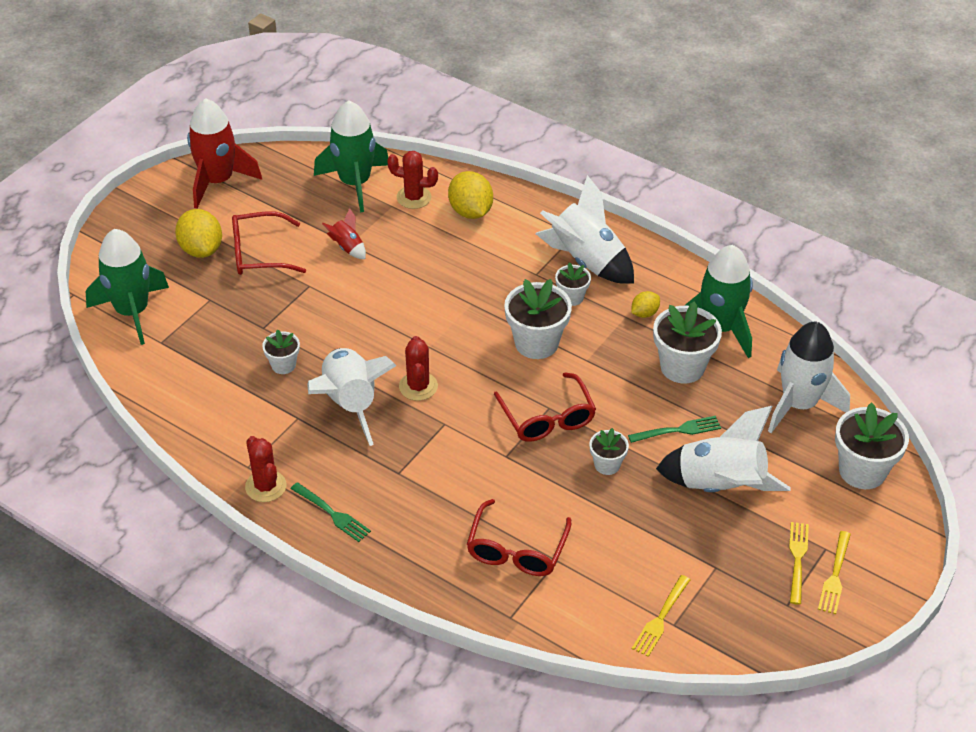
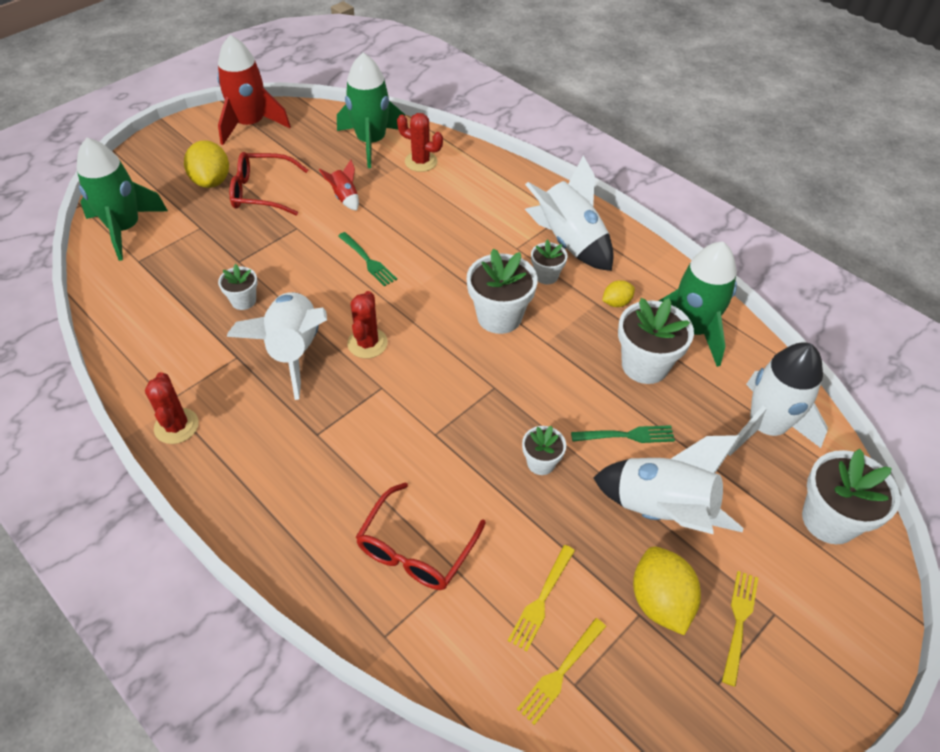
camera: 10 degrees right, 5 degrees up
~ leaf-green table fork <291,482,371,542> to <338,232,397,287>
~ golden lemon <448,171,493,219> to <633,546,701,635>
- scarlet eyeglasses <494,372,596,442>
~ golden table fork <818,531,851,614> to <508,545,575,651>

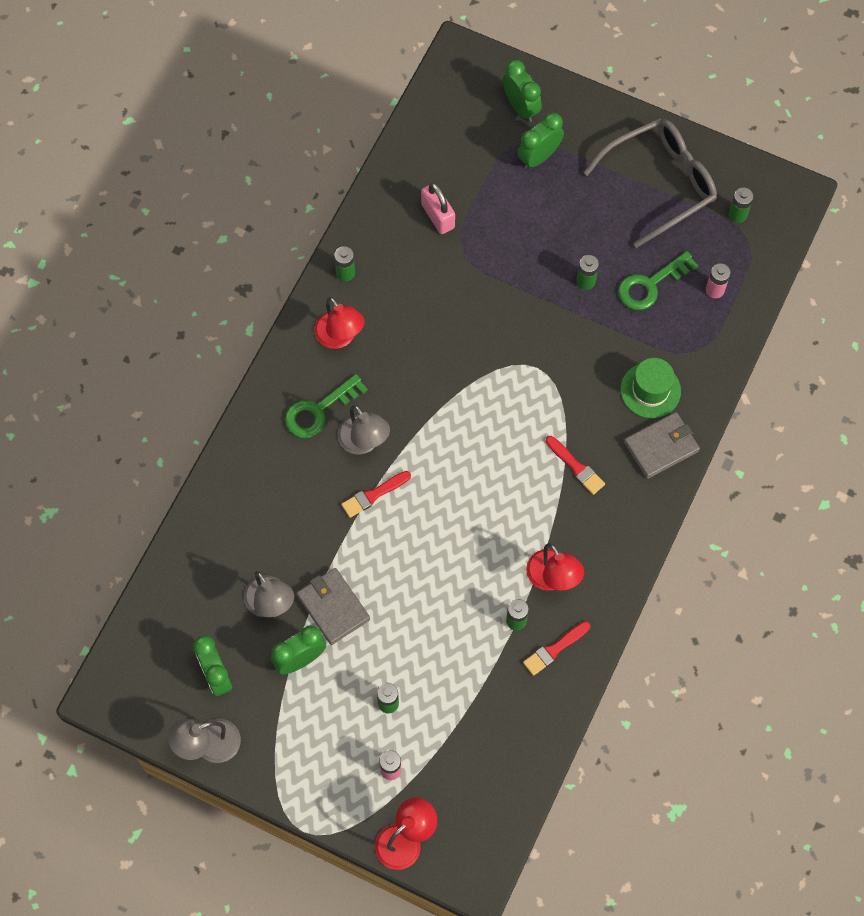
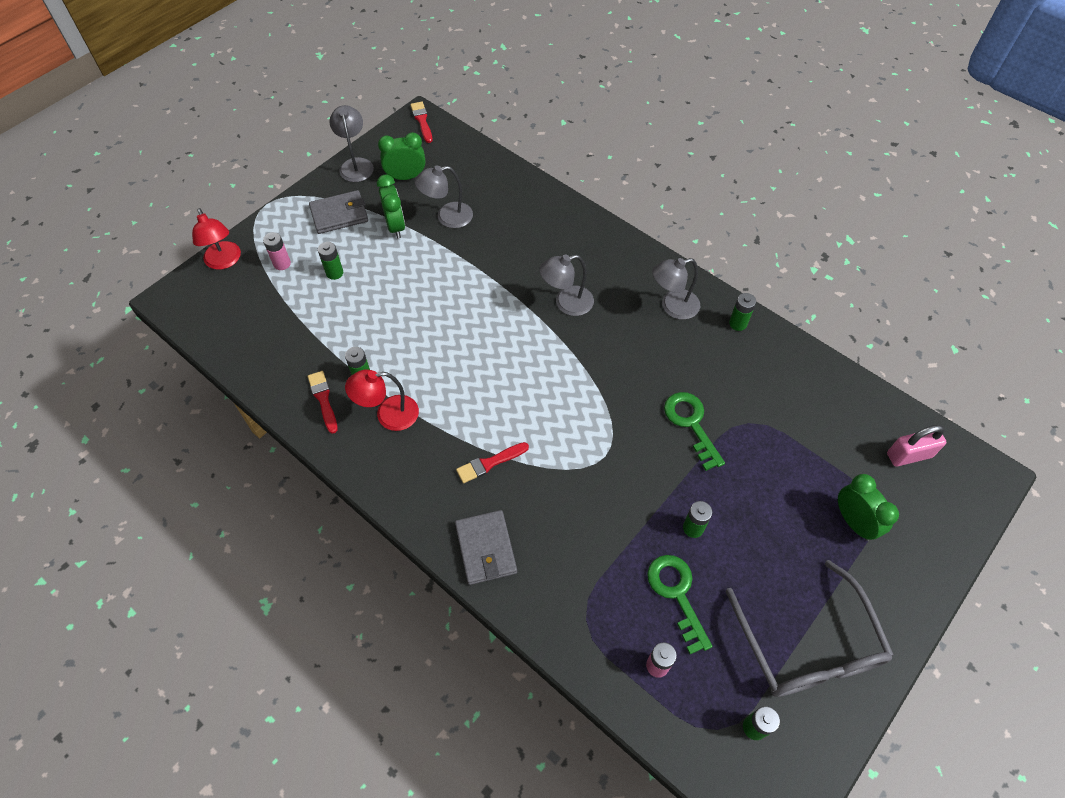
camera: 105 degrees right, 10 degrees down
~ leaf-green door key <285,374,368,438> to <664,392,725,471>
~ gray wallet <297,568,370,645> to <309,190,368,234>
~ scarlet lamp <314,297,365,349> to gray lamp <652,258,700,320>
~ scarlet paintbrush <341,471,411,518> to <410,102,432,143>
~ rose-pink small lock <421,183,455,234> to <887,425,946,467>
- leaf-green clock <503,60,542,122>
- leaf-green hat <620,358,681,418>

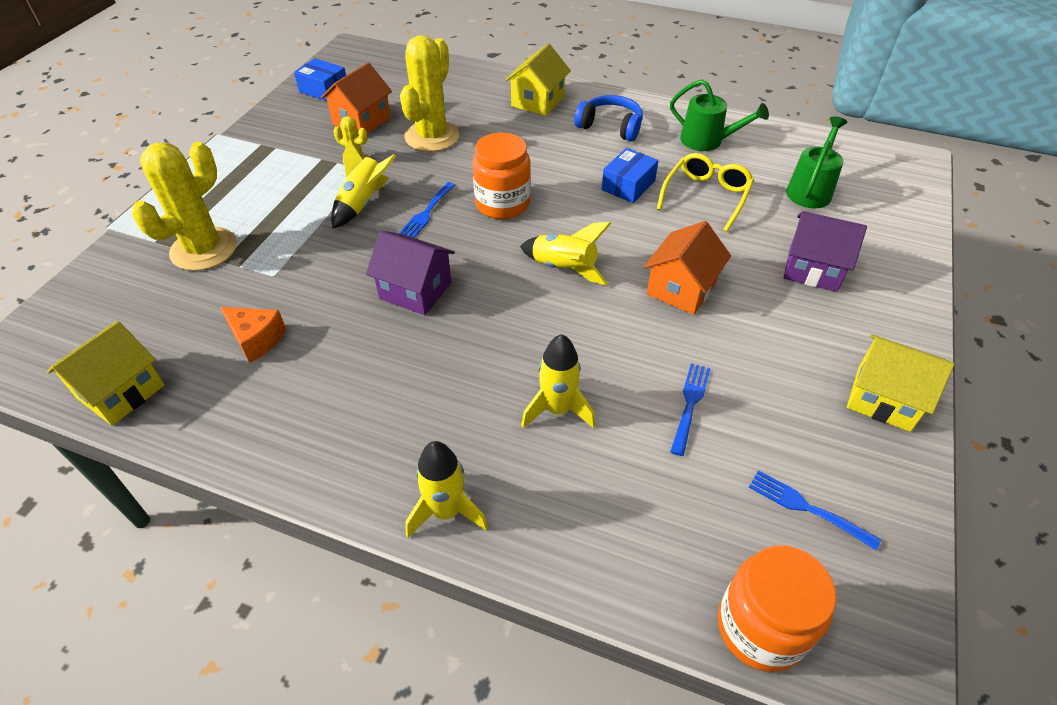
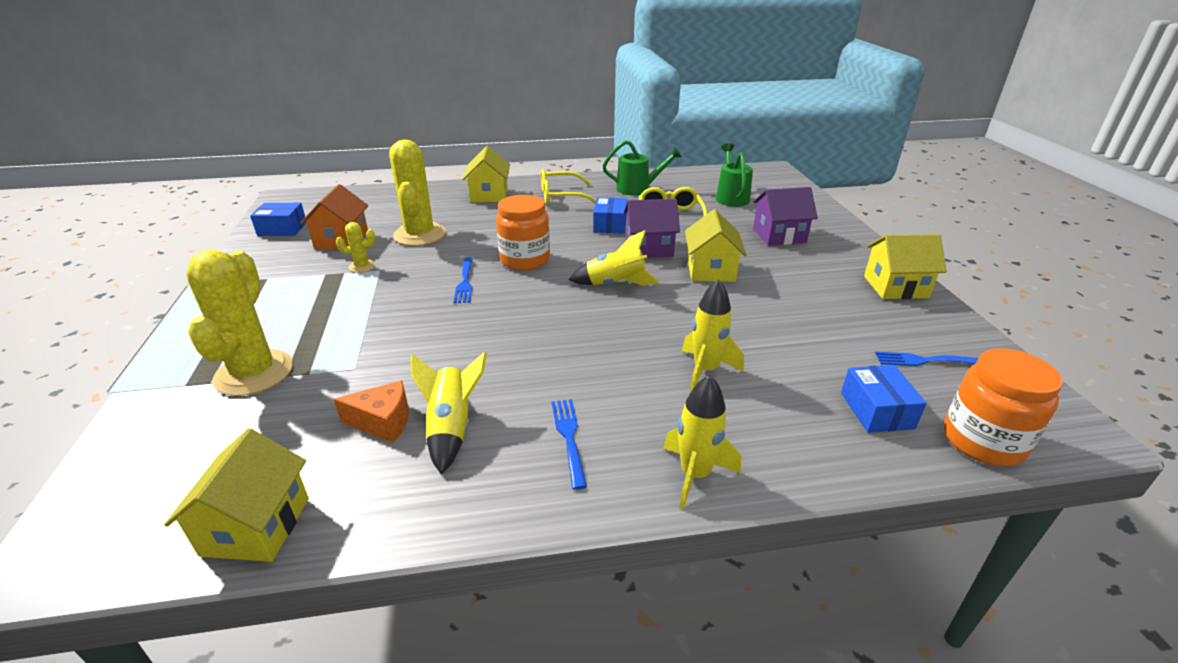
camera: 30 degrees left, 15 degrees down
~ golden rocket <331,140,396,229> to <411,351,487,474>
~ violet toy house <366,231,455,315> to <624,199,680,258>
~ cobalt headset <574,95,643,141> to golden eyeglasses <541,169,596,205>
~ orange-coloured toy house <644,221,731,315> to golden toy house <685,209,747,282>
~ cobalt table fork <670,363,711,456> to <552,399,587,490>
+ cobalt parcel <841,365,926,433>

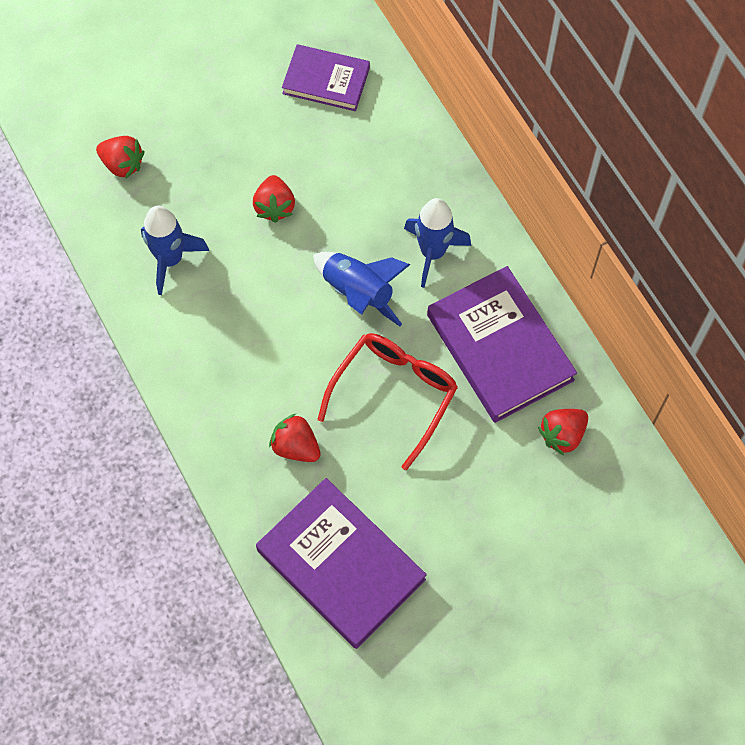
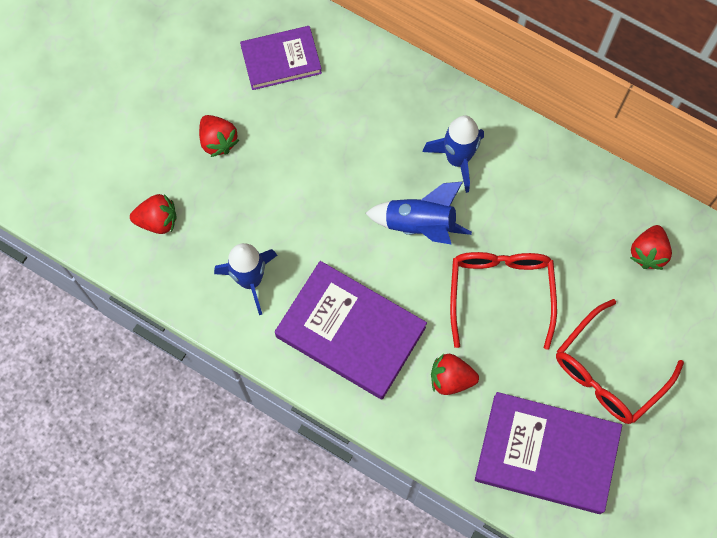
camera: 30 degrees left, 5 degrees up
~ scarlet toy strawberry <253,175,295,223> to <199,115,239,157>
~ violet hardback <427,266,577,423> to <275,261,427,400>
+ scarlet eyeglasses <556,299,684,424>

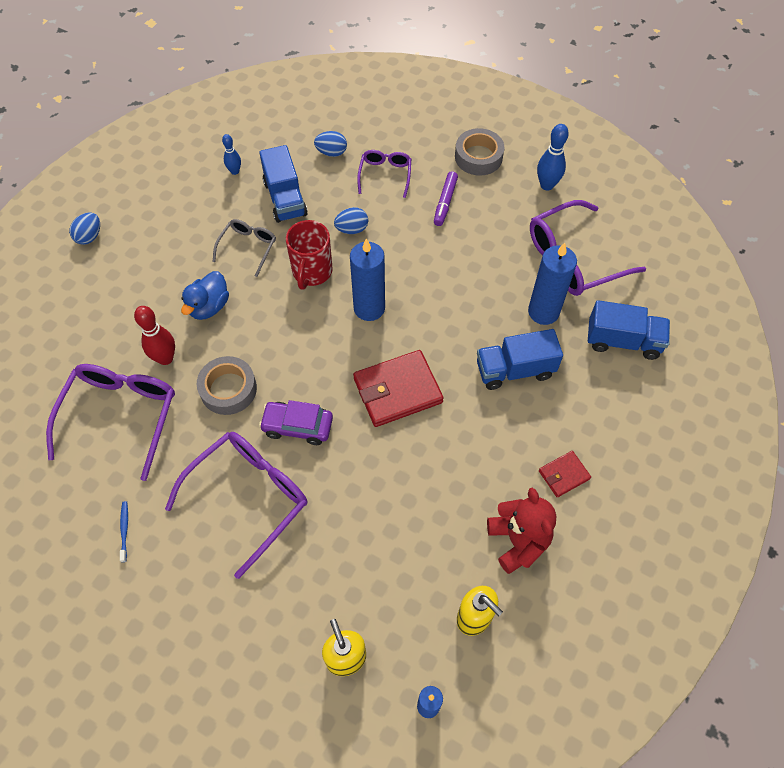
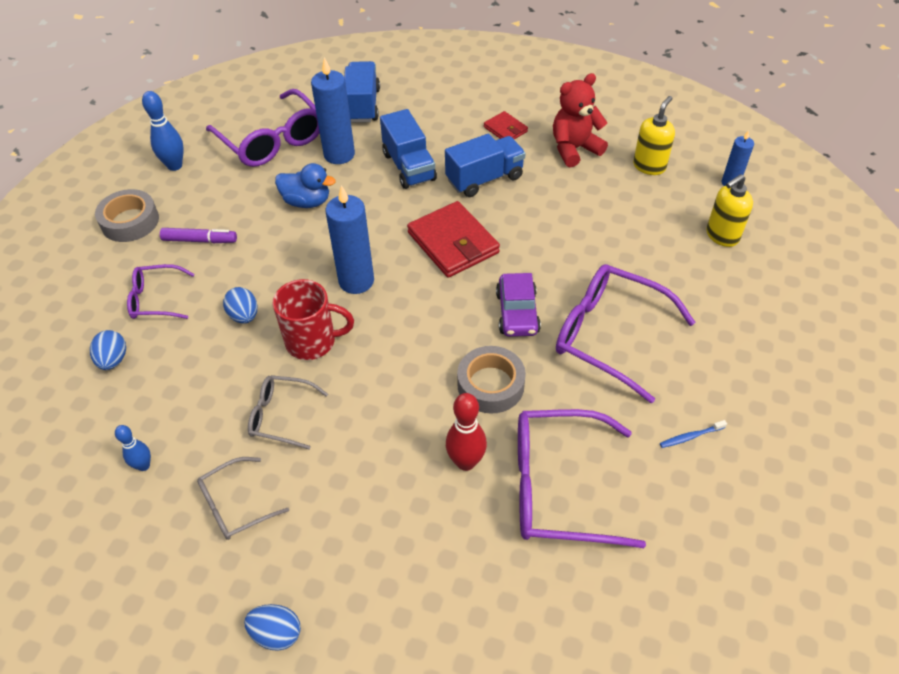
camera: 100 degrees left, 10 degrees down
~ cobalt toy duck <181,271,229,320> to <275,163,336,208>
~ cobalt truck <259,145,308,223> to <445,134,526,197>
+ gray eyeglasses <197,457,289,540>

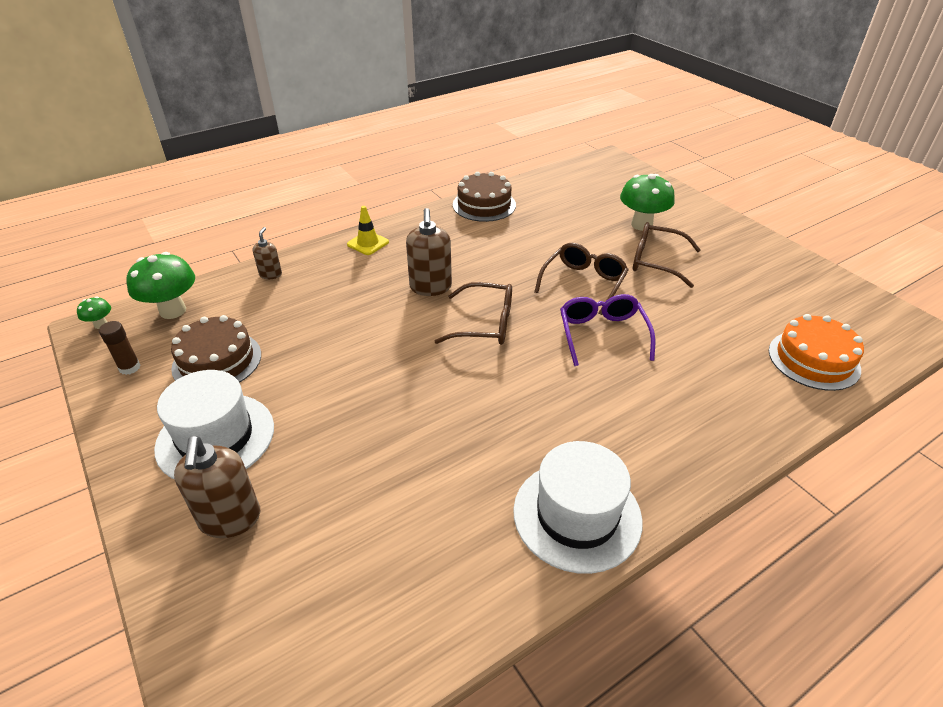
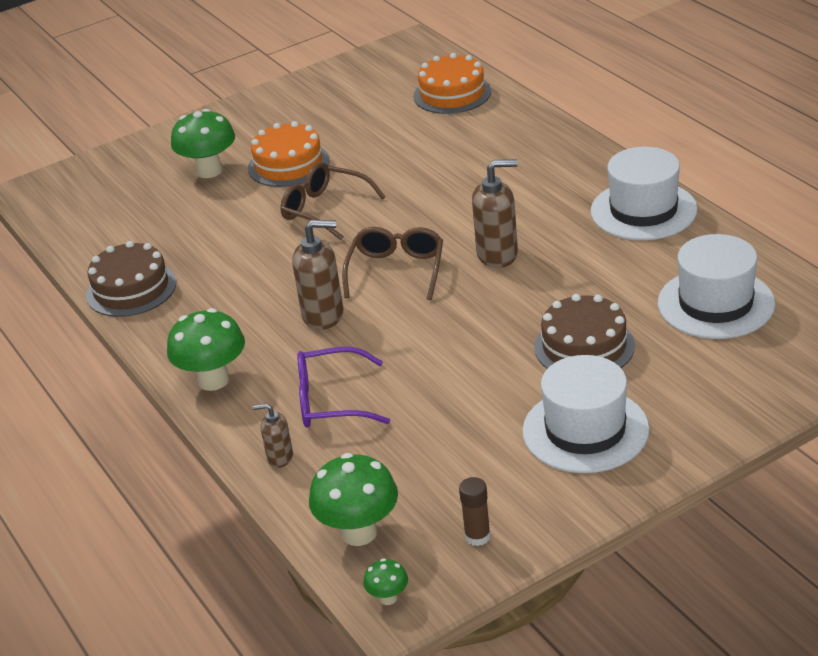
camera: 85 degrees left, 5 degrees down
~ russet layer cake <171,315,261,383> to <534,294,635,369>
~ russet pump bottle <174,436,260,538> to <472,159,518,268>
~ golden traffic cone <347,206,389,255> to leaf-green fungus <167,308,245,391>
~ violet eyeglasses <560,294,655,366> to <297,347,390,428>
~ russet eyeglasses <633,222,701,288> to orange-coloured layer cake <248,121,330,187>
+ pure white hat <658,234,775,339>

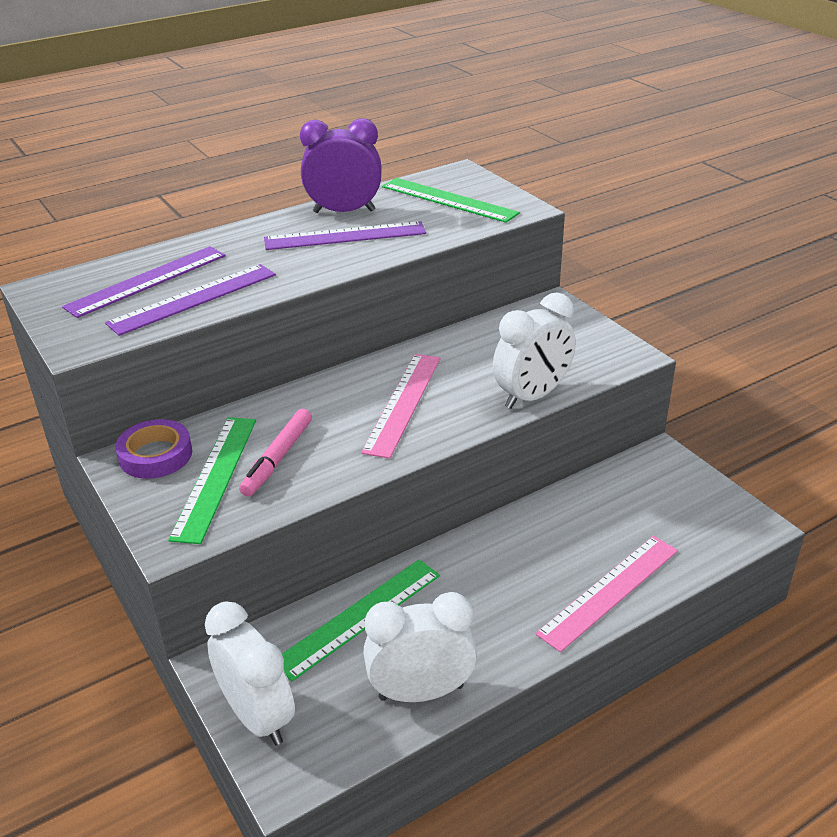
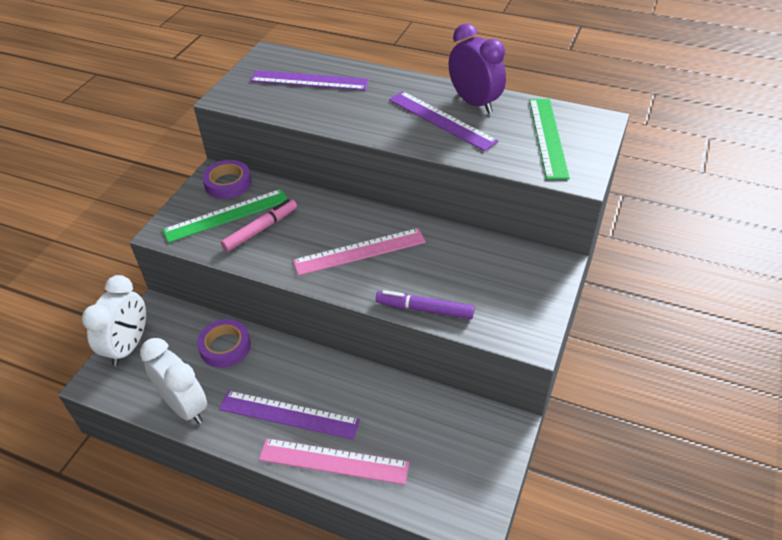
camera: 55 degrees right, 10 degrees up
~ violet straightedge <105,264,276,336> to <219,390,360,440>
~ rose-pink marker pen <239,409,312,496> = <221,199,297,252> 150 degrees clockwise
~ leaf-green straightedge <282,560,440,681> to violet roll of tape <197,319,251,368>
~ pure white clock <493,292,576,409> to violet marker pen <376,290,475,319>

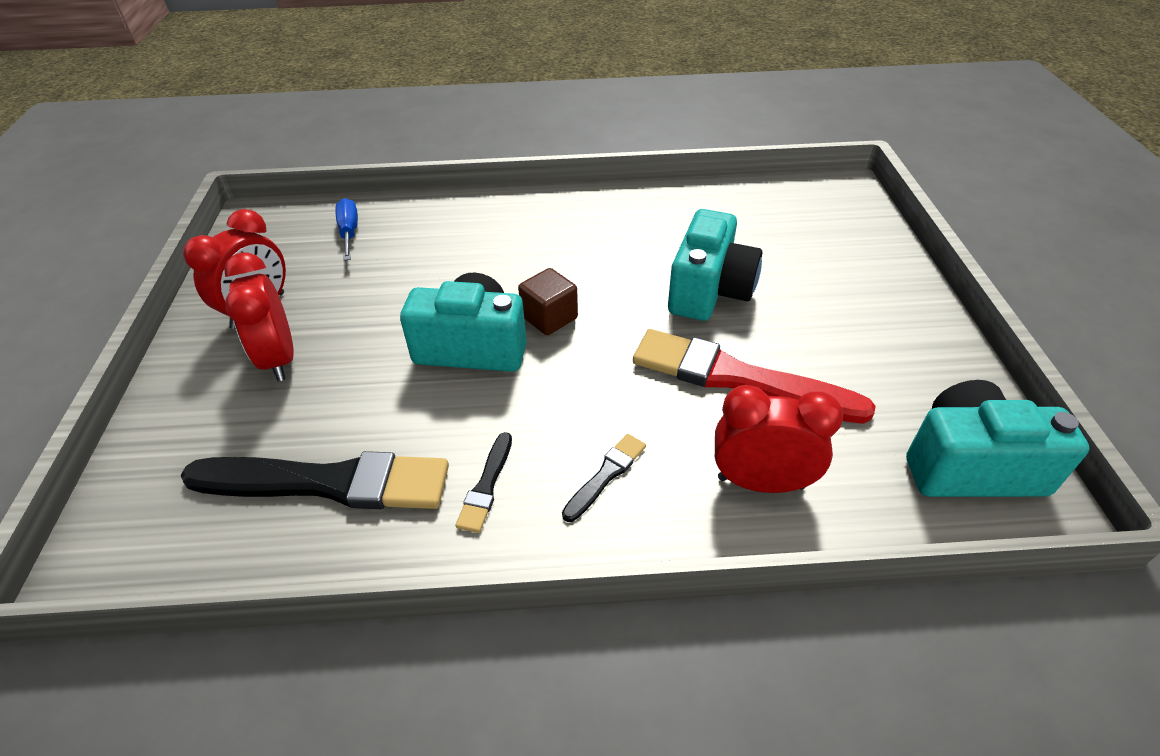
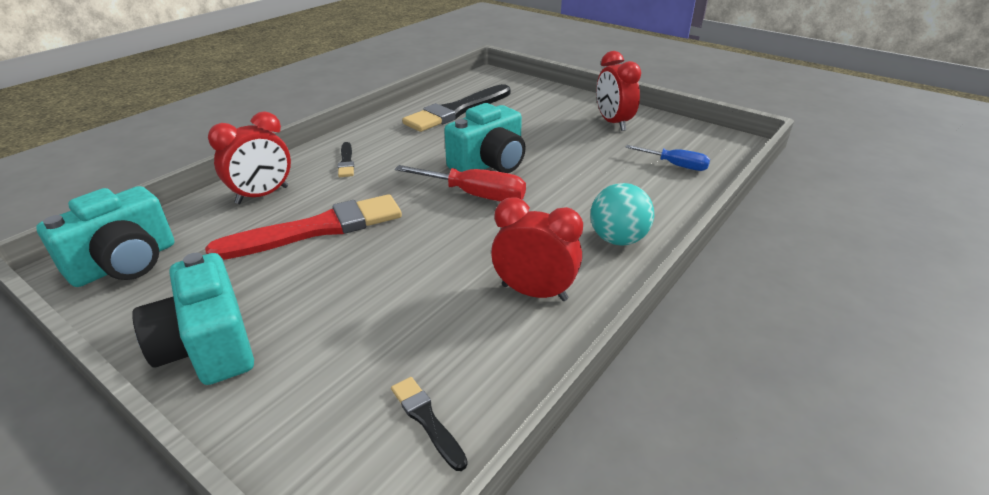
camera: 130 degrees right, 10 degrees down
~ scarlet clock <224,252,294,381> to <491,198,583,301>
~ ebony paintbrush <455,432,512,533> to <391,377,468,471>
~ russet cube <518,268,578,335> to scarlet screwdriver <395,165,526,202>
~ teal photo camera <668,209,762,321> to <132,253,254,385>
+ teal sphere <591,183,654,246>

